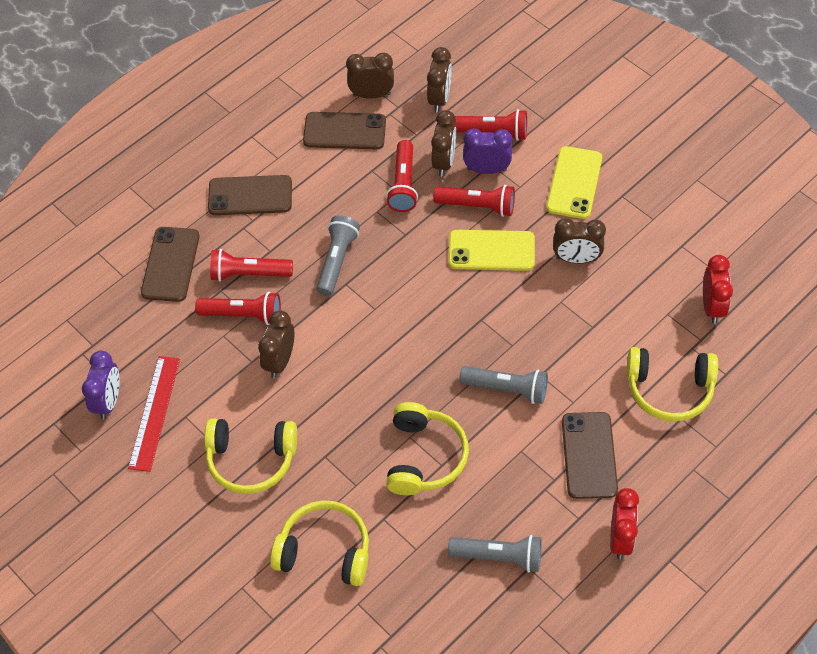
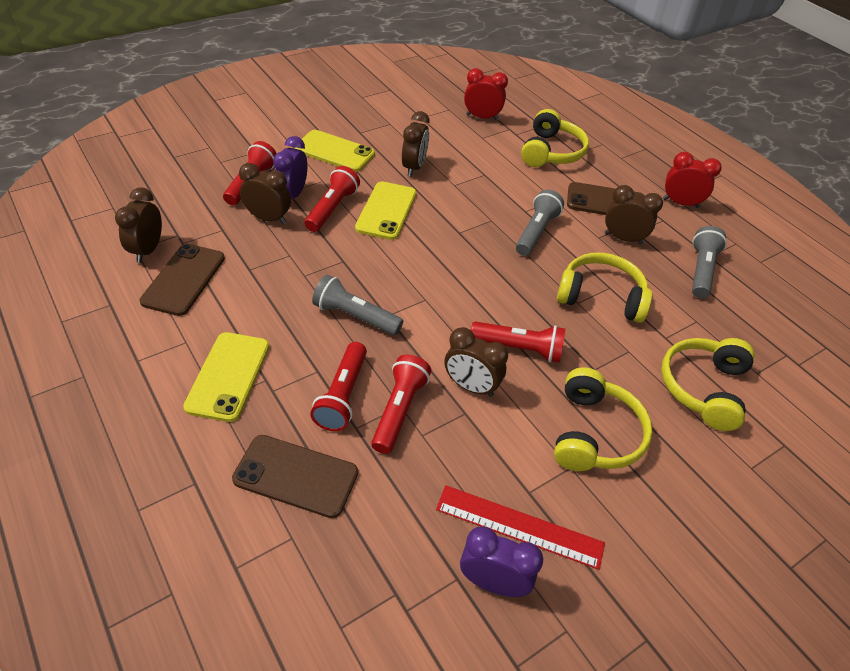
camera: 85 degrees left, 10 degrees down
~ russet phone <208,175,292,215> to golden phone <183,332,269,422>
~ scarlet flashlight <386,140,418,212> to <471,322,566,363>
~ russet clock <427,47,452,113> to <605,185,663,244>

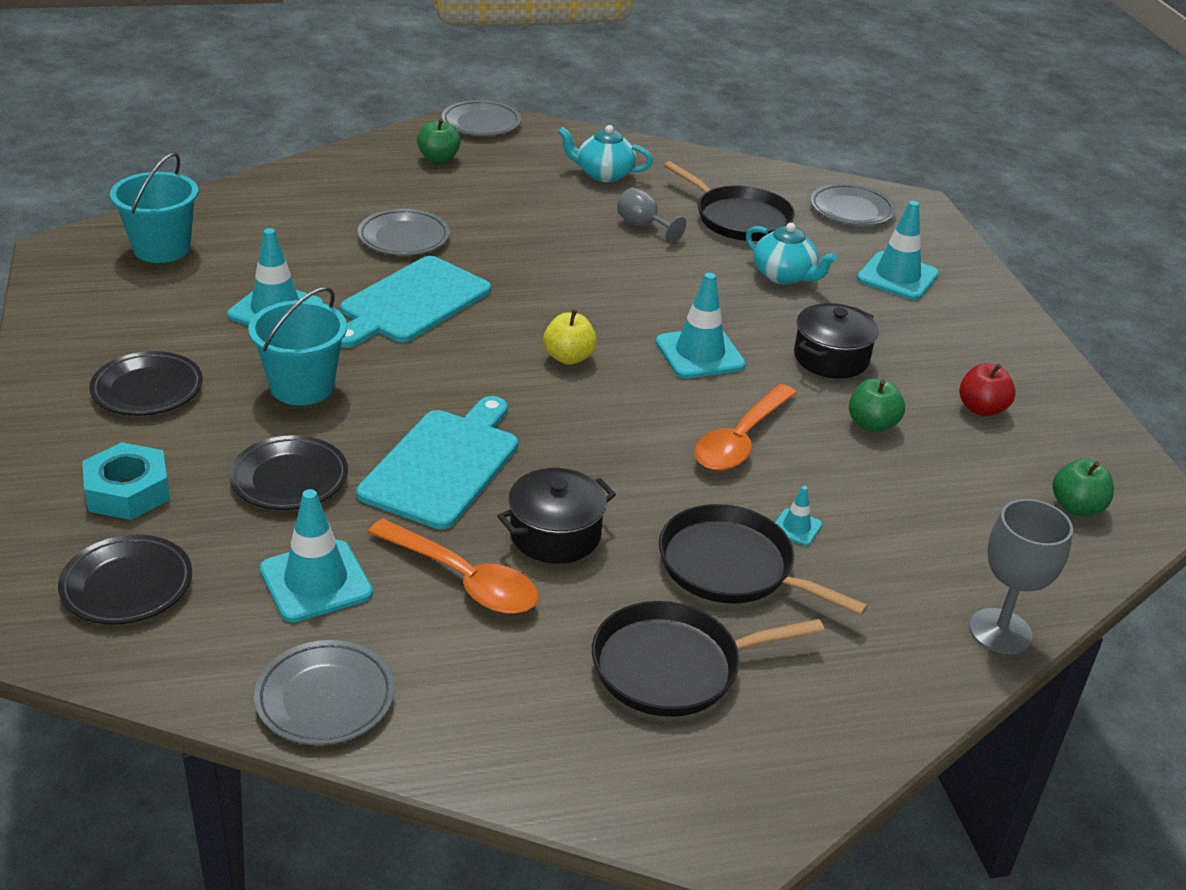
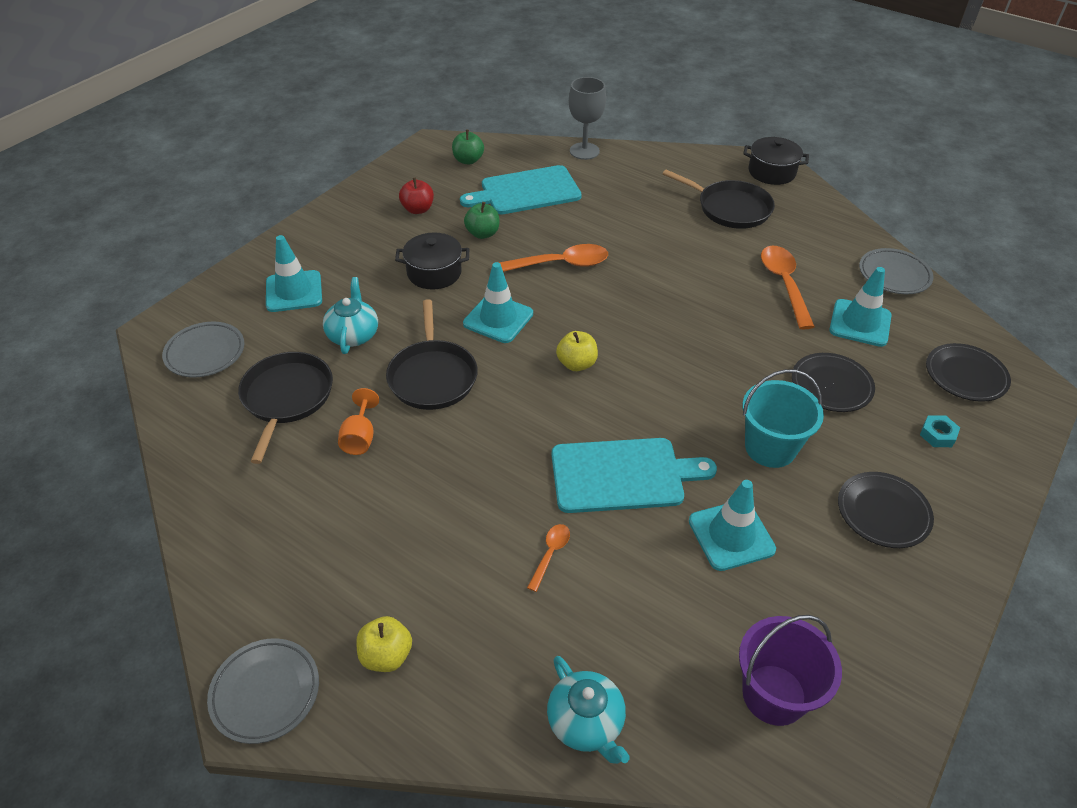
camera: 130 degrees left, 10 degrees up
~ teal hexagon nut <82,442,170,520> = <920,415,960,447> x0.57
~ teal sand bucket <110,152,198,263> to violet sand bucket <739,615,842,726>
~ teal bread board <356,396,518,529> to <460,165,582,214>
~ gray plate <358,209,450,255> to orange-coloured tablespoon <527,524,570,592>
~ leaf-green toy apple <417,118,461,163> to golden toy apple <356,616,412,672>
~ ebony stockpot <497,468,616,564> to <743,137,809,185>
~ teal china teapot <558,125,653,182> to <547,656,630,764>
~ gray chalice <617,187,686,244> to orange-coloured chalice <338,388,379,455>
~ ebony pan <659,504,868,616> to <386,299,478,410>
- teal traffic cone <775,486,822,546>

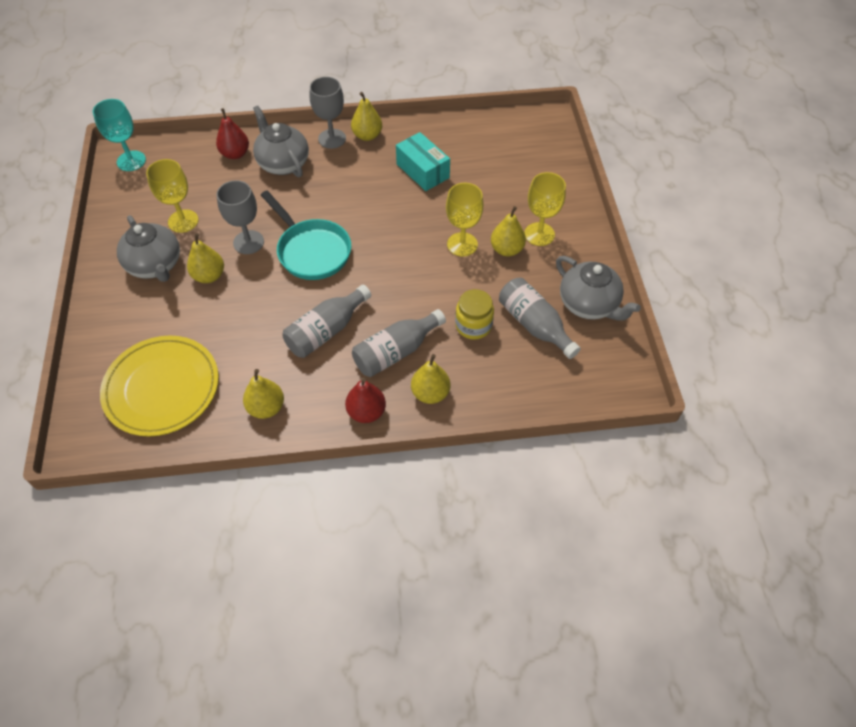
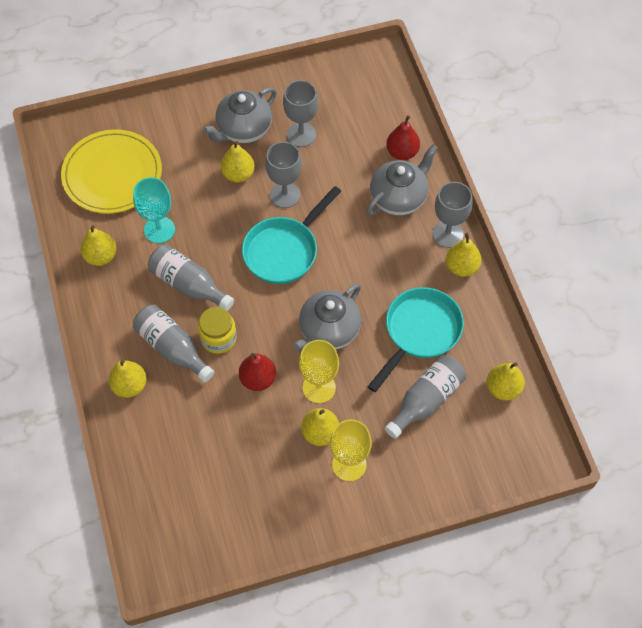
camera: 80 degrees right, 5 degrees up
~ teal chalice <93,99,146,171> to <133,177,175,243>
~ golden chalice <146,159,199,233> to gray chalice <283,80,318,147>
~ scarlet pear fruit <345,378,386,423> to <239,353,276,391>
~ teal parcel <396,132,450,191> to teal pan <368,287,464,392>
~ golden jam jar <455,289,494,340> to <198,307,237,354>
~ gray bottle <499,278,581,359> to <385,355,466,439>
~ gray china teapot <556,256,641,321> to <293,283,361,353>
+ golden pear fruit <487,362,525,401>

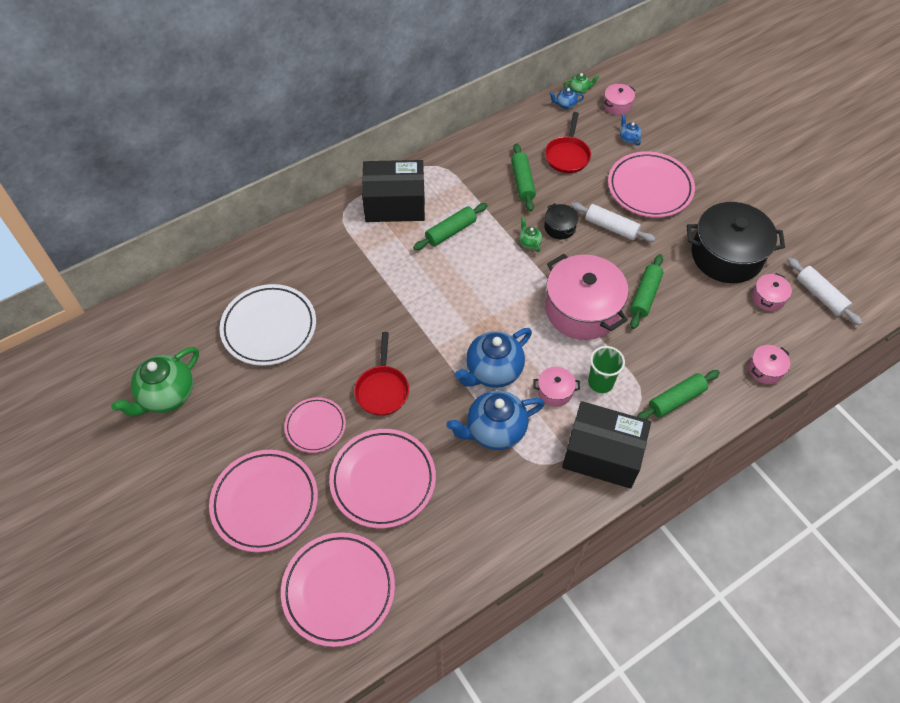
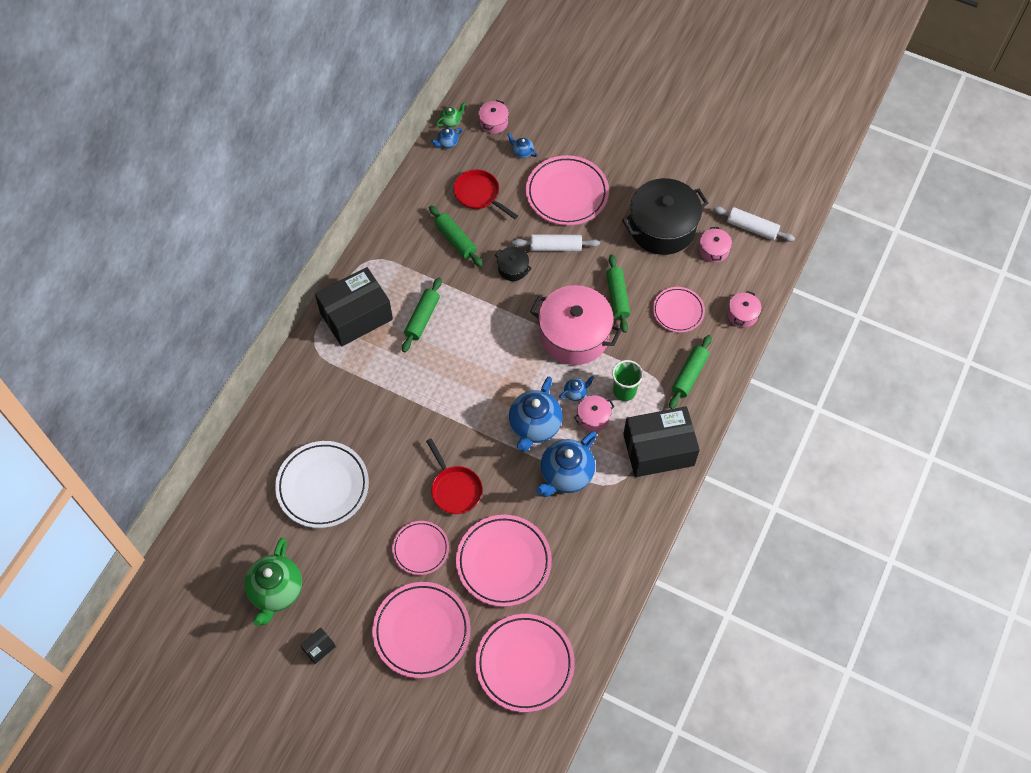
camera: 30 degrees left, 5 degrees up
- leaf-green china teapot <519,217,542,252>
~ scarlet pan <545,112,591,173> = <453,169,518,219> 150 degrees clockwise
+ ebony parcel <300,627,336,664>
+ cobalt china teapot <559,376,594,401>
+ rose-pink plate <653,287,705,333>

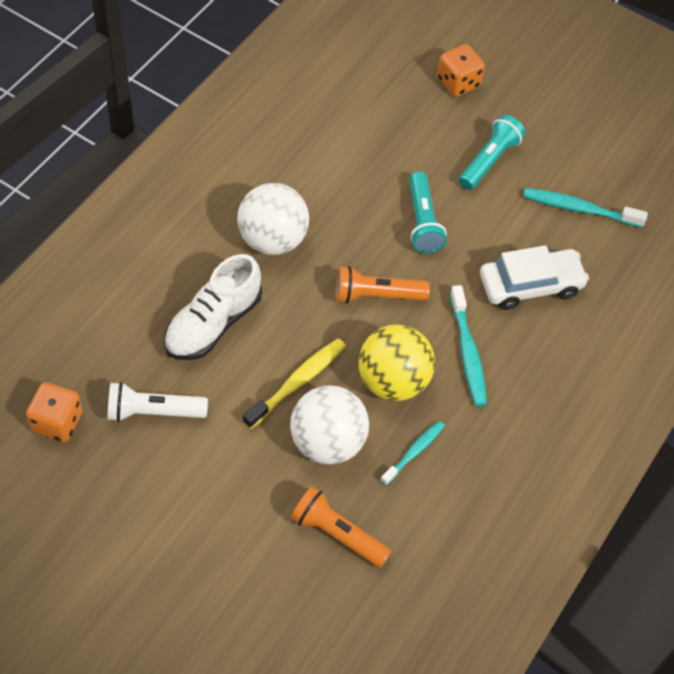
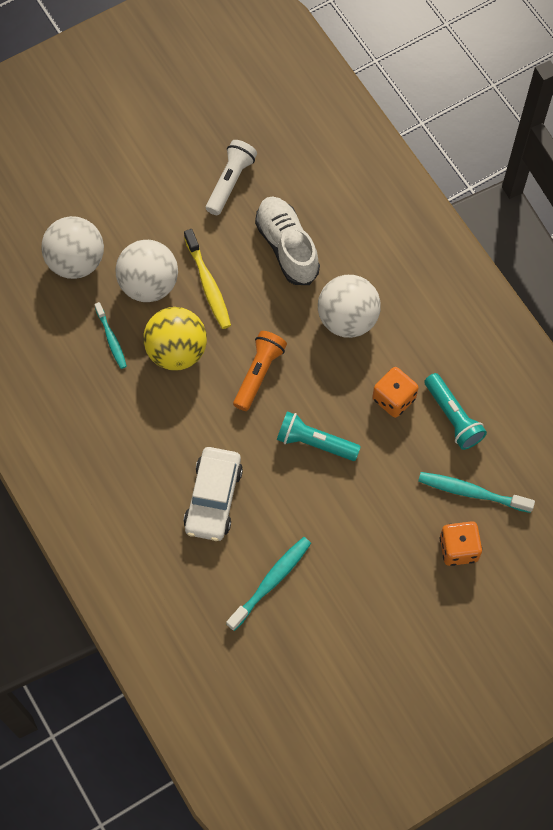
camera: 120 degrees right, 10 degrees up
~ orange-coloured die <26,382,83,442> to <372,367,419,418>
~ orange-coloured flashlight <291,486,391,568> to pure white sphere <41,216,104,279>
~ teal dental brush <450,285,487,407> to <418,472,535,513>
~ teal flashlight <459,115,526,190> to <424,373,487,450>

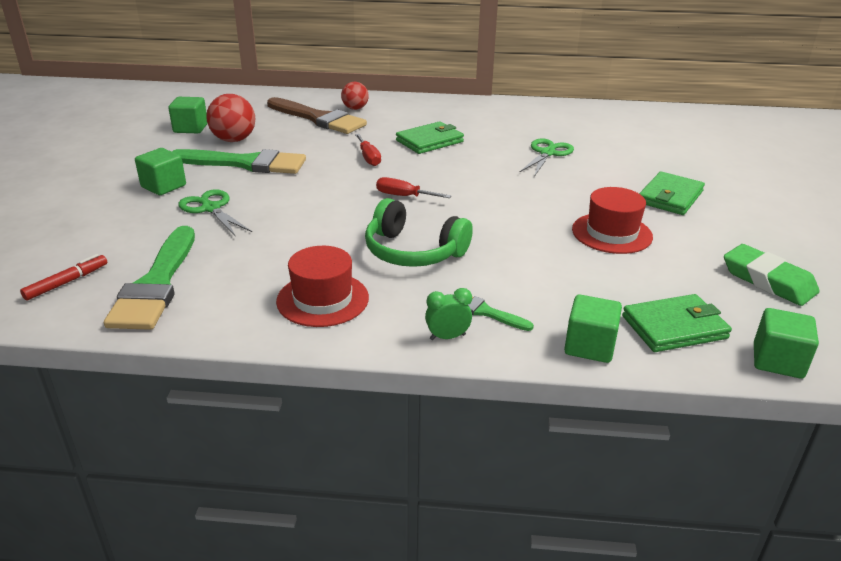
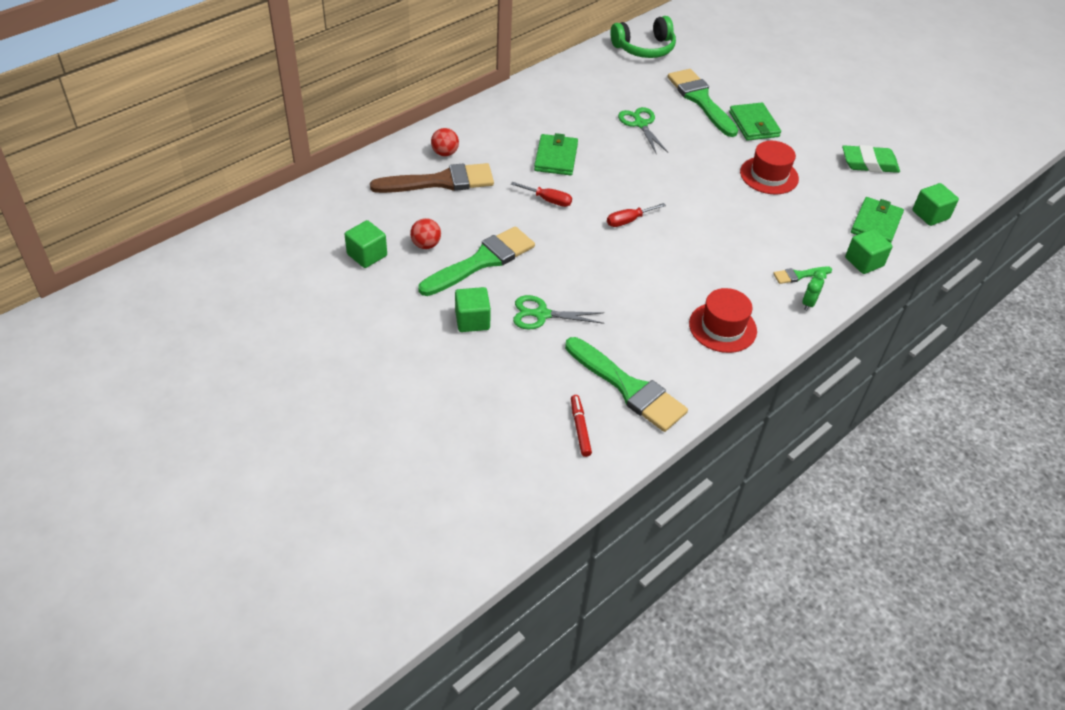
camera: 50 degrees left, 15 degrees up
~ scarlet sphere <206,94,255,142> = <410,218,441,249> x0.64
~ leaf-green headset <365,198,473,267> to <610,16,676,58>
+ leaf-green paintbrush <668,69,738,137>

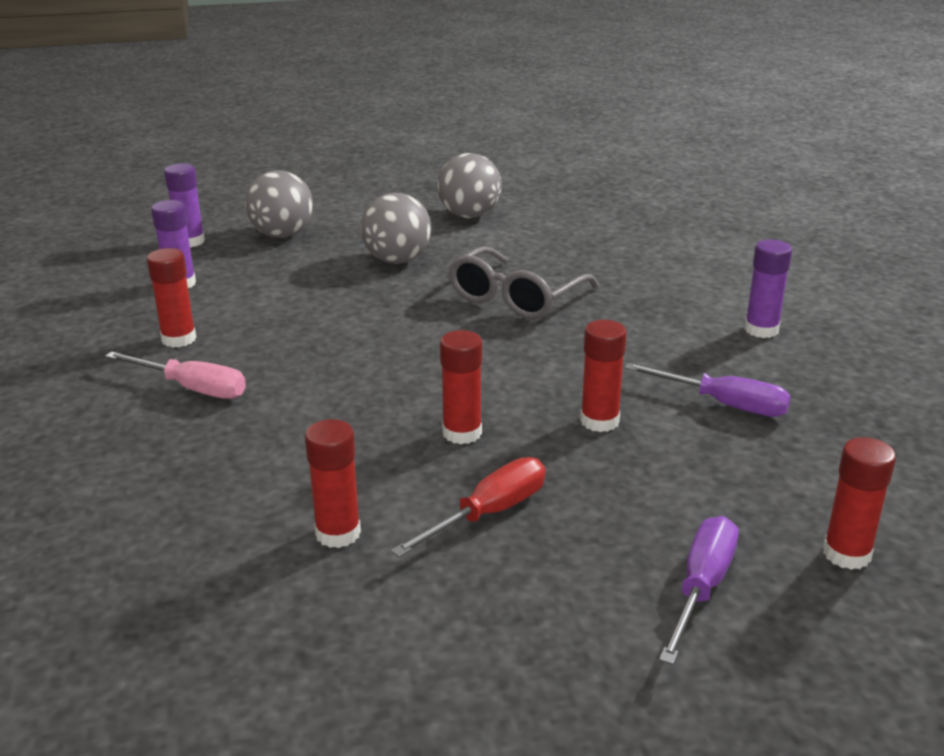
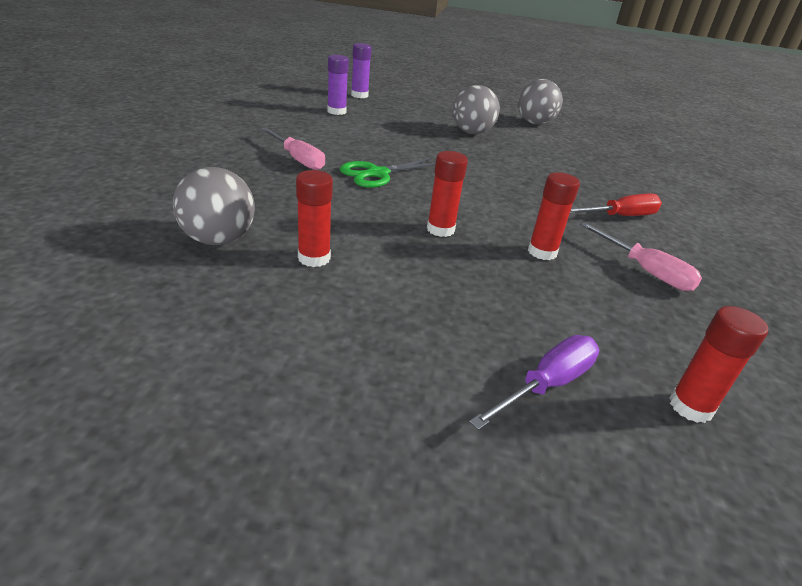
camera: 20 degrees right, 5 degrees up
- scarlet glue <147,248,196,348>
~ gray sphere <245,170,313,238> to <173,167,255,245>
~ scarlet screwdriver <391,457,546,557> to <570,193,662,216>
- gray eyeglasses <449,246,599,319>
~ violet screwdriver <624,363,791,417> to rose-pink screwdriver <580,222,702,291>
- violet glue <744,239,792,338>
+ leaf-green shears <340,158,435,188>

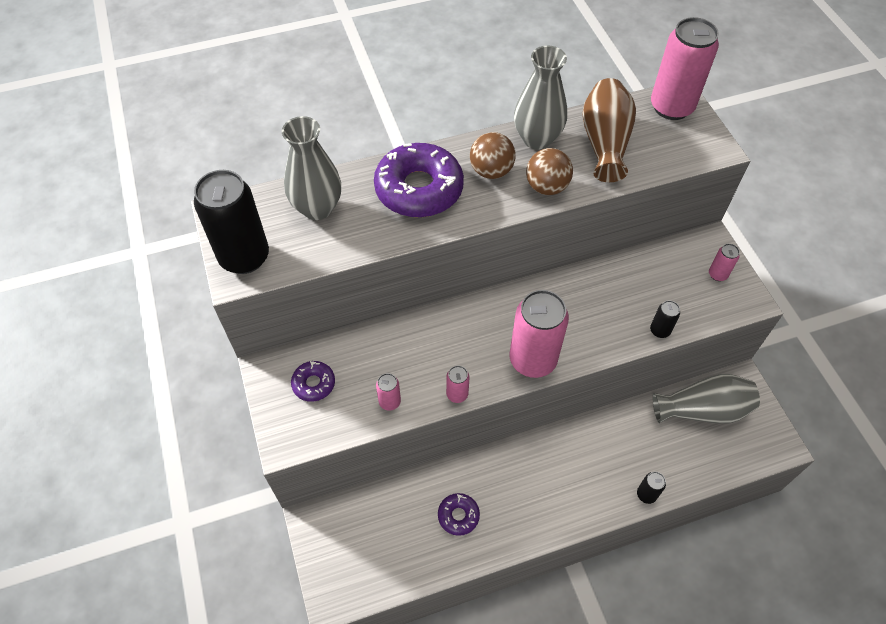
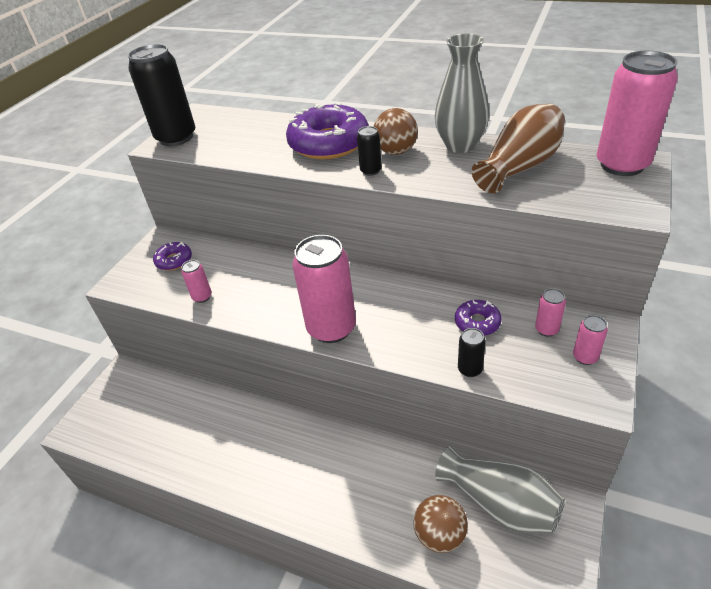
camera: 45 degrees right, 15 degrees down
- gray tall vase <282,116,341,220>
~ violet donut <438,493,480,536> to <455,300,502,336>
~ rose-pink tin <446,366,469,403> to <535,288,566,337>
~ russet sphere <526,148,573,195> to <413,495,468,553>
~ ebony tin <637,472,666,504> to <357,126,382,176>

